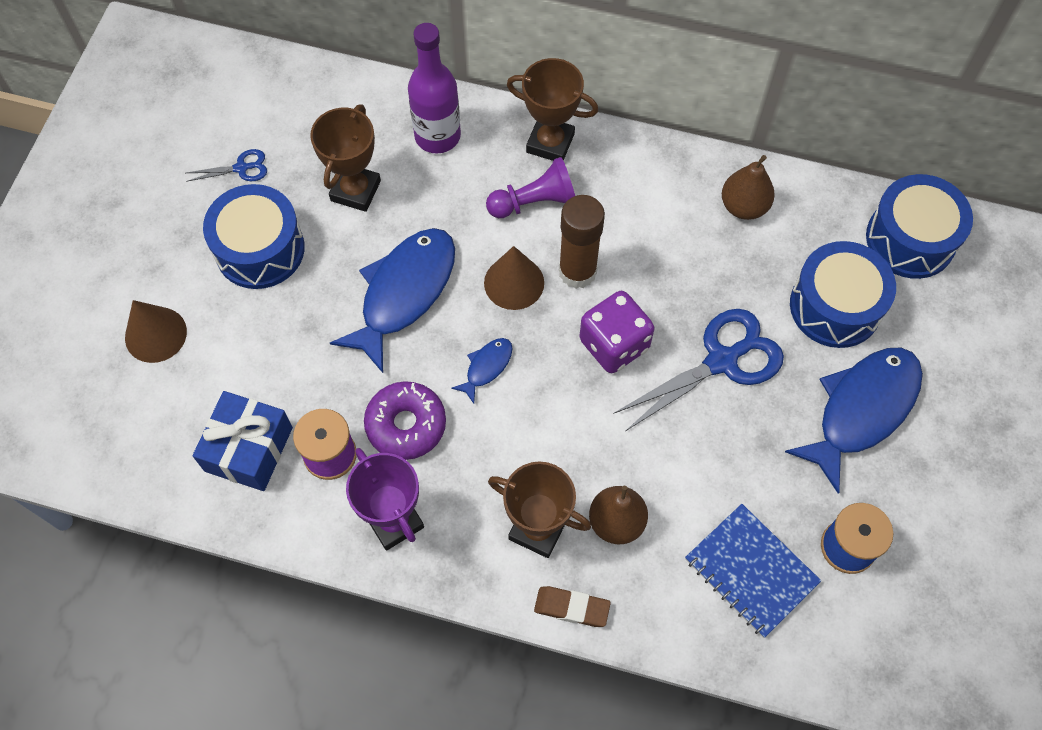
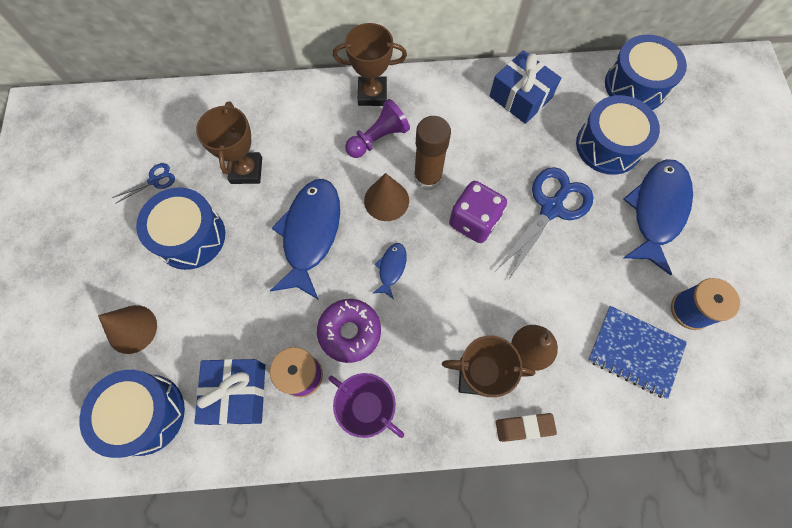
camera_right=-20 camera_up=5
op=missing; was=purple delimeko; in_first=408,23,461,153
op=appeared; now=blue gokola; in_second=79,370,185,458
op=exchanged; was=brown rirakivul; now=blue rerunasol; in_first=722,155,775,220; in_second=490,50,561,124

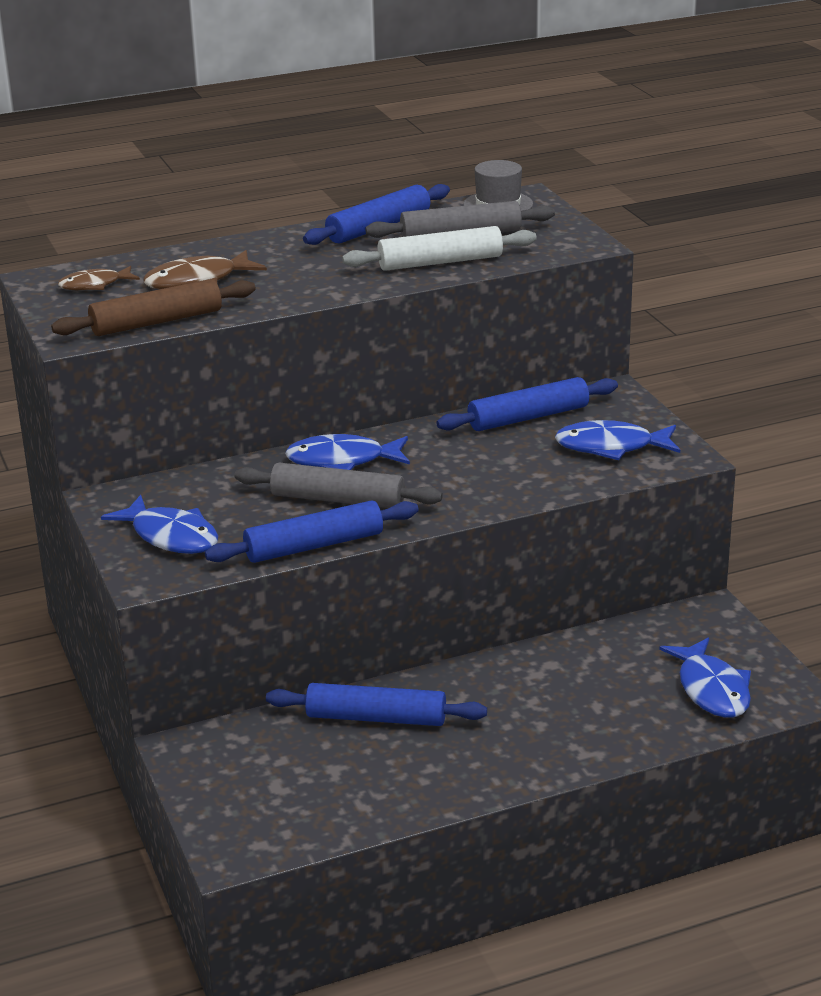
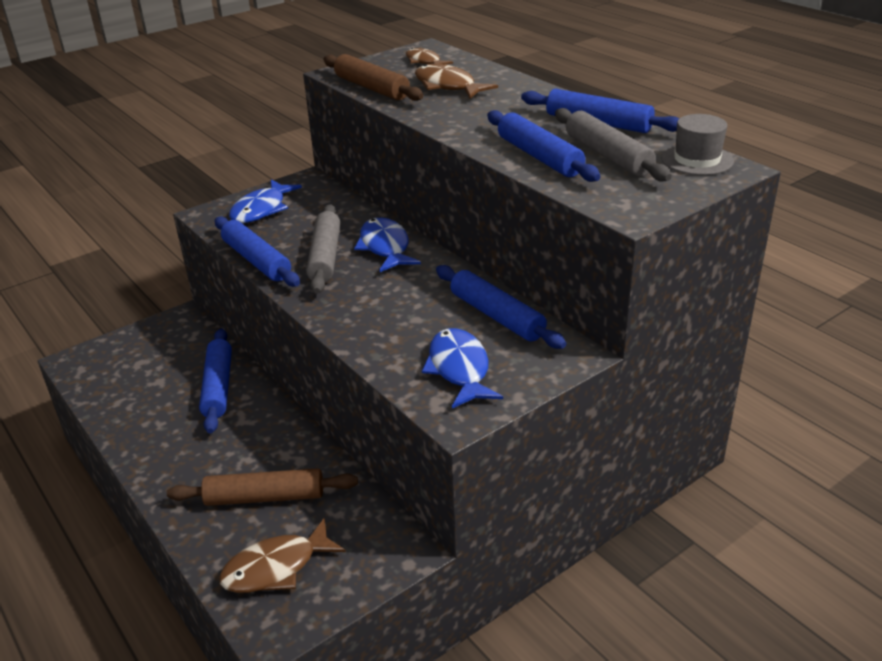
camera_right=75 camera_up=5
op=appeared; now=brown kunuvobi; in_second=167,468,358,506
op=colour; was=white kunuvobi; now=blue kunuvobi; in_first=342,226,537,271; in_second=487,110,601,182
op=colour; was=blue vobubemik; now=brown vobubemik; in_first=659,638,751,718; in_second=219,518,346,593

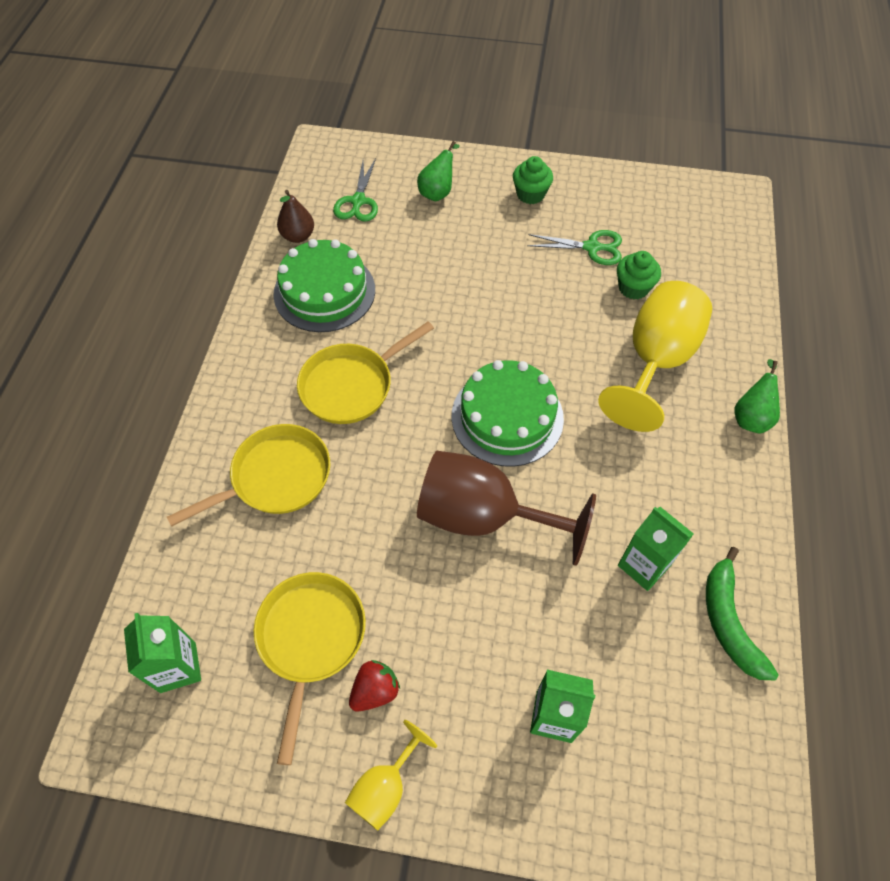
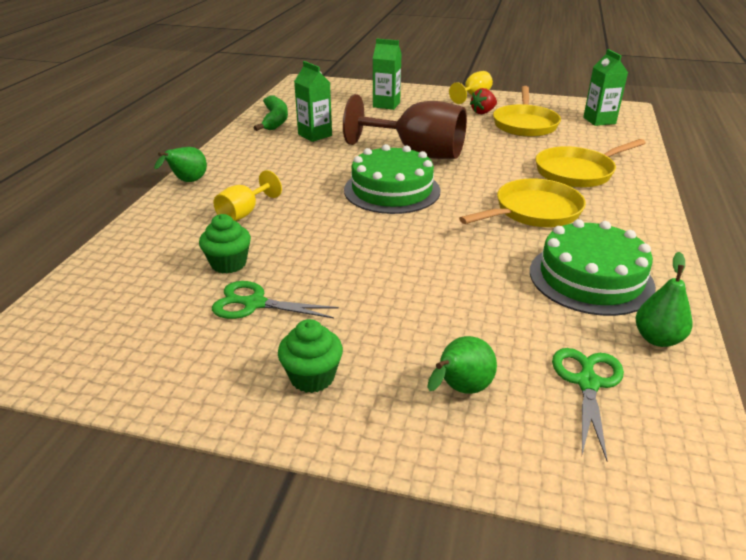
camera_right=-175 camera_up=-25
op=colour; was=brown rirakivul; now=green rirakivul; in_first=277,190,314,243; in_second=635,252,693,347
op=size; was=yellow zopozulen; in_first=598,281,712,432; in_second=214,170,282,221; ratio=0.5

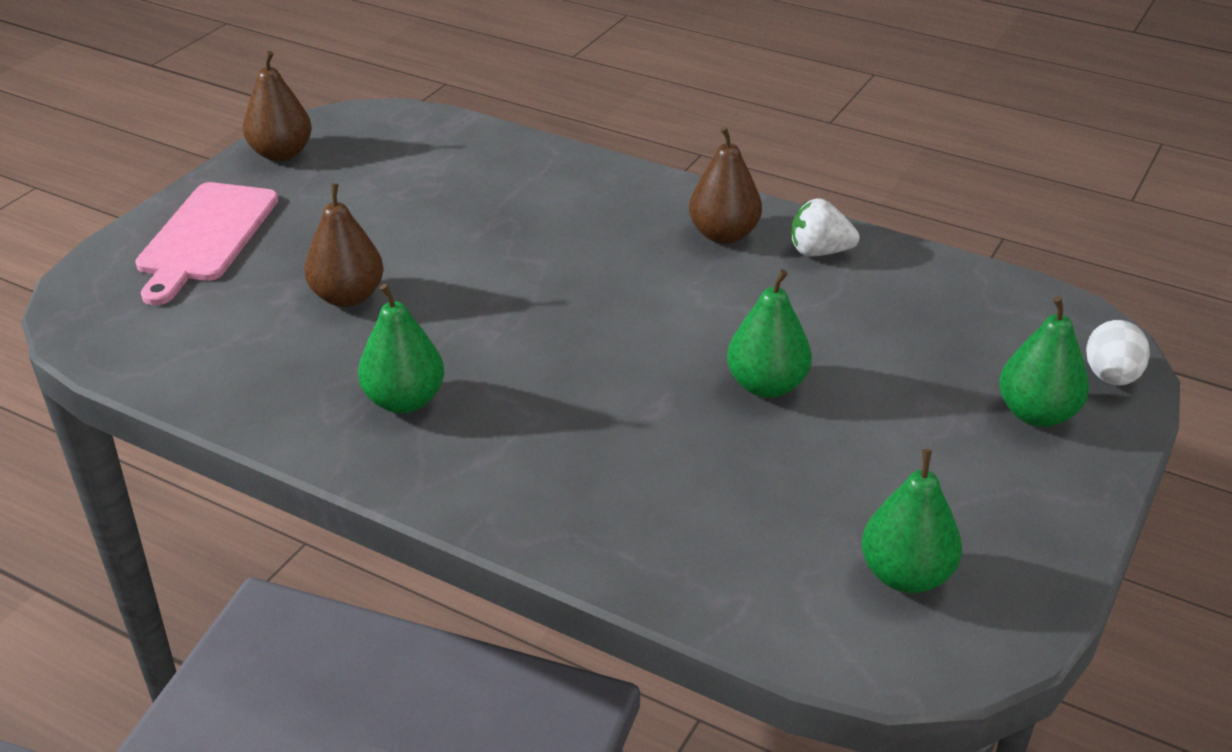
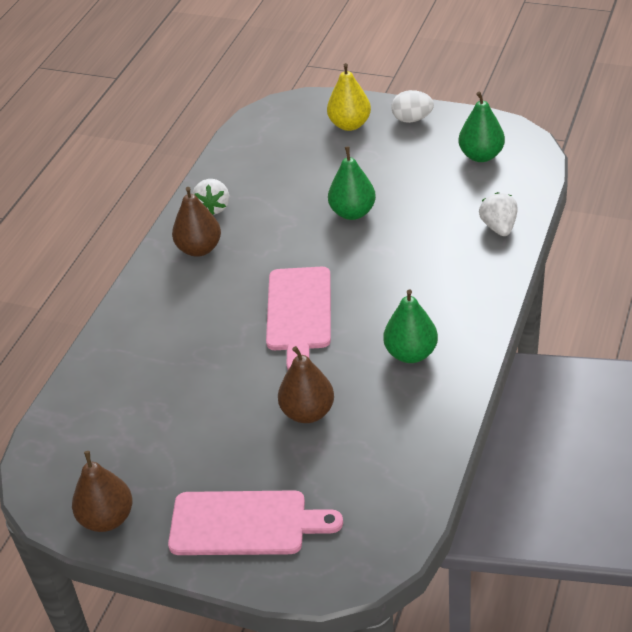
camera_right=-95 camera_up=5
op=appeared; now=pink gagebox; in_second=266,267,331,370
op=appeared; now=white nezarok; in_second=479,192,518,236
op=relocated; was=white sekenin; in_first=1086,320,1150,385; in_second=391,90,434,123
op=colour; was=green rirakivul; now=yellow rirakivul; in_first=999,296,1089,427; in_second=327,63,371,131

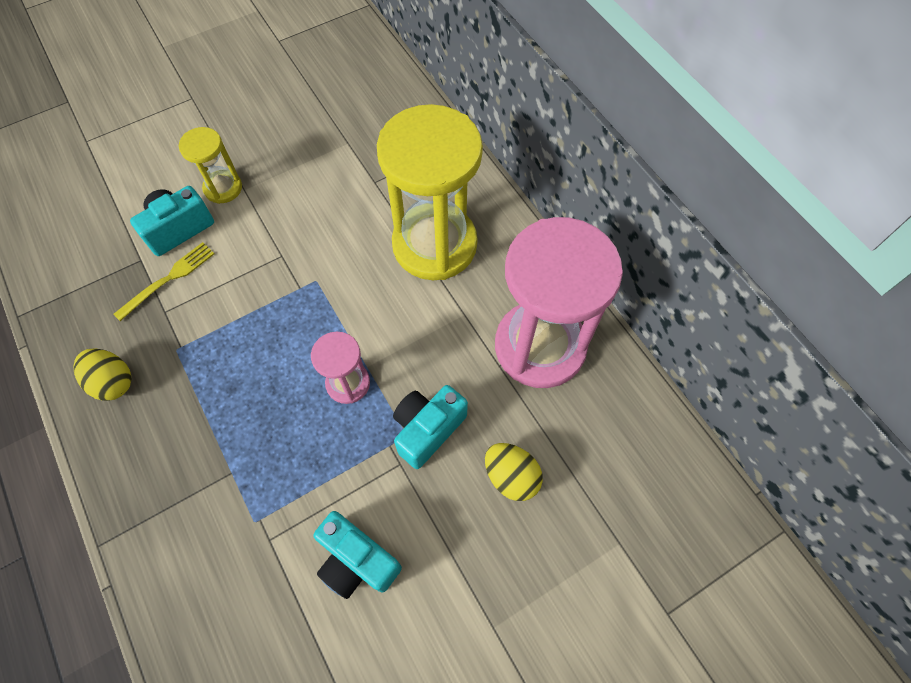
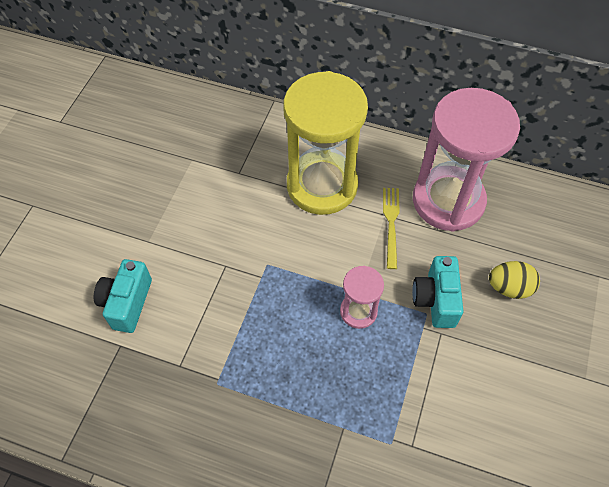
camera_right=-40 camera_up=-5
op=missing; was=yellow sekenin; in_first=74,348,132,401
op=missing; was=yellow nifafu; in_first=179,127,242,204
op=missing; was=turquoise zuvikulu; in_first=313,511,402,599
op=relocated; was=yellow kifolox; in_first=113,242,215,321; in_second=383,188,399,269

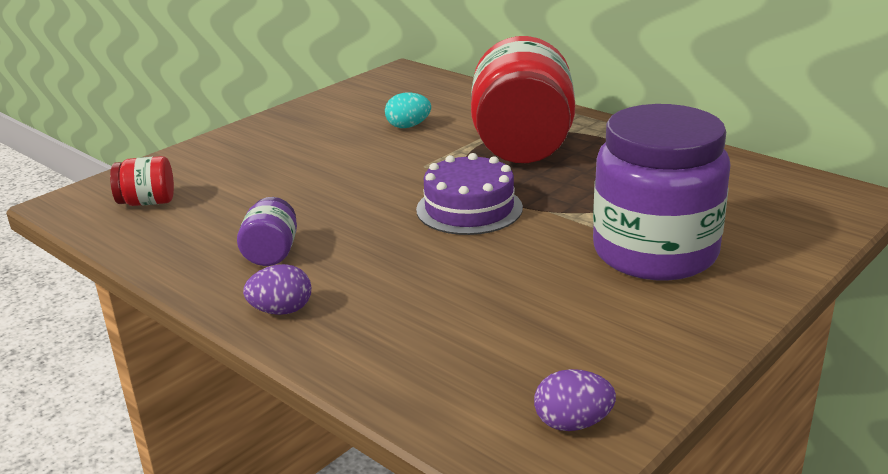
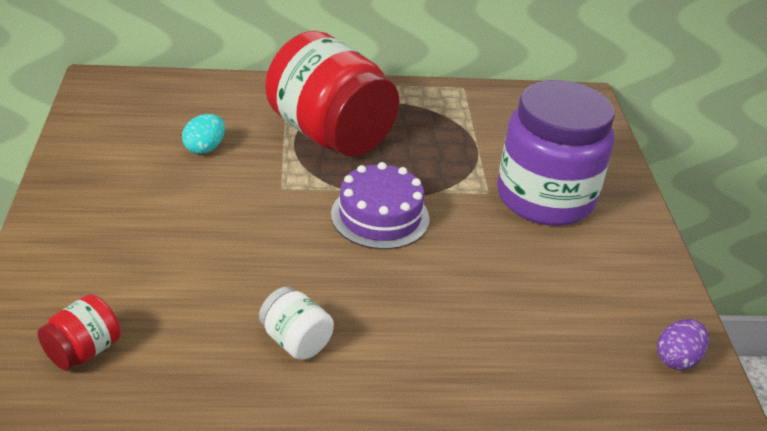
camera_right=-50 camera_up=10
op=missing; was=purple sekenin; in_first=243,264,311,315
op=colour; was=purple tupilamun; now=white tupilamun; in_first=237,197,297,266; in_second=259,287,334,360

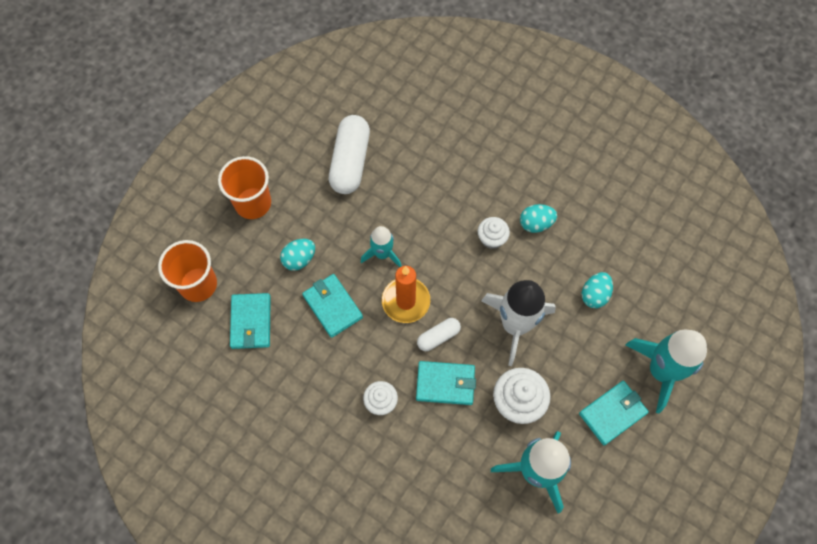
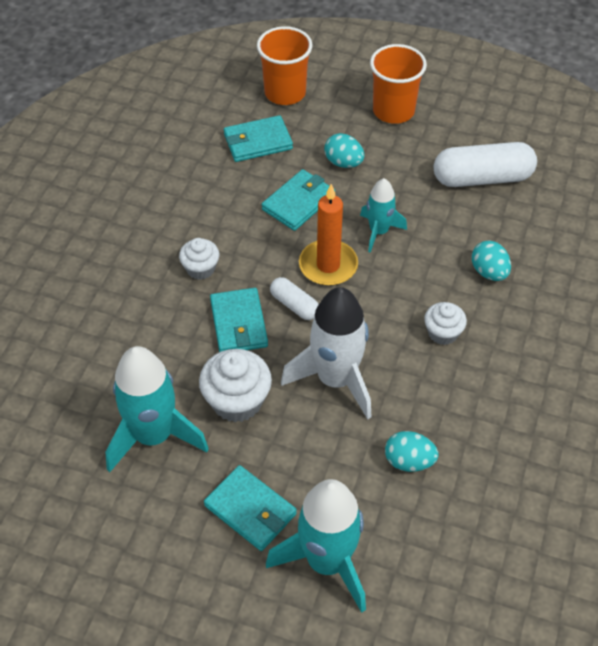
camera_right=75 camera_up=-15
op=relocated; was=turquoise sekenin; in_first=520,204,557,233; in_second=472,241,511,281

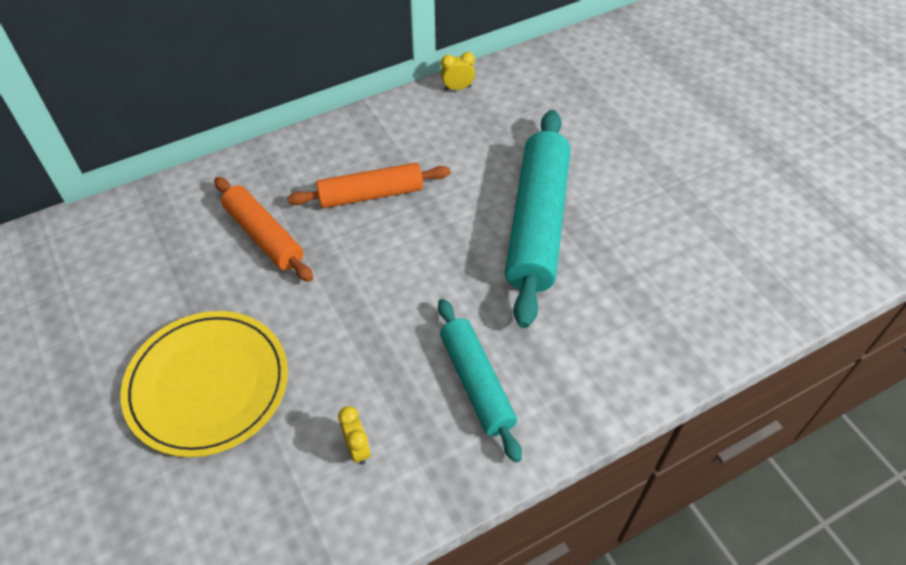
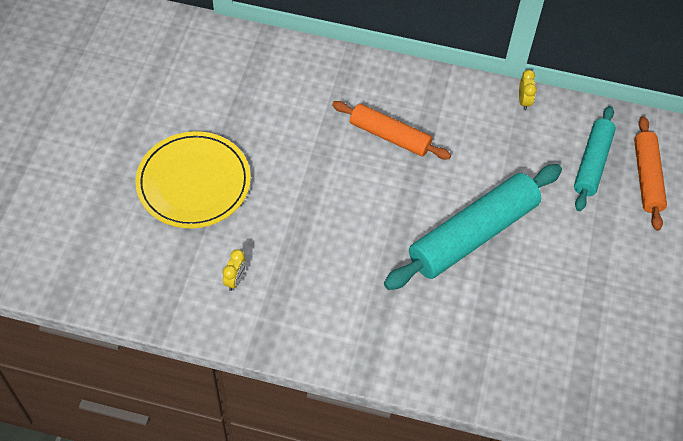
camera_right=40 camera_up=5
op=relocated; was=orange kunuvobi; in_first=214,177,313,282; in_second=634,116,667,231
op=relocated; was=turquoise kunuvobi; in_first=438,299,522,463; in_second=574,106,616,211
op=spun; was=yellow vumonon; in_first=441,52,475,91; in_second=519,70,537,111; clockwise=60

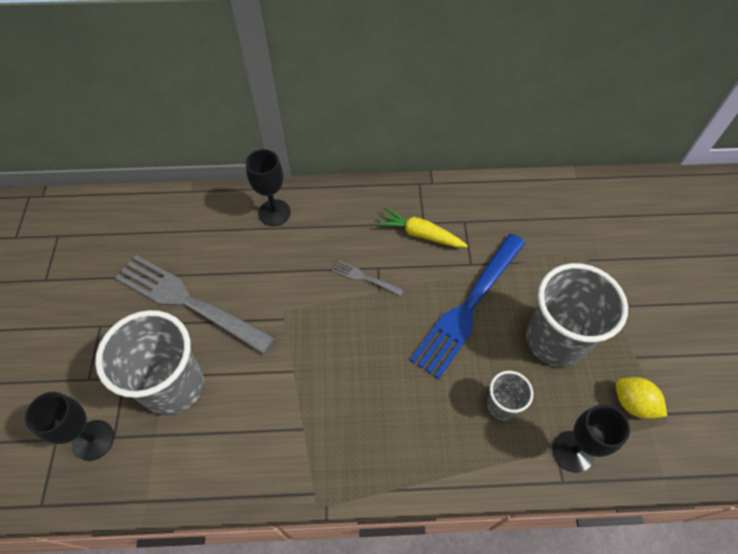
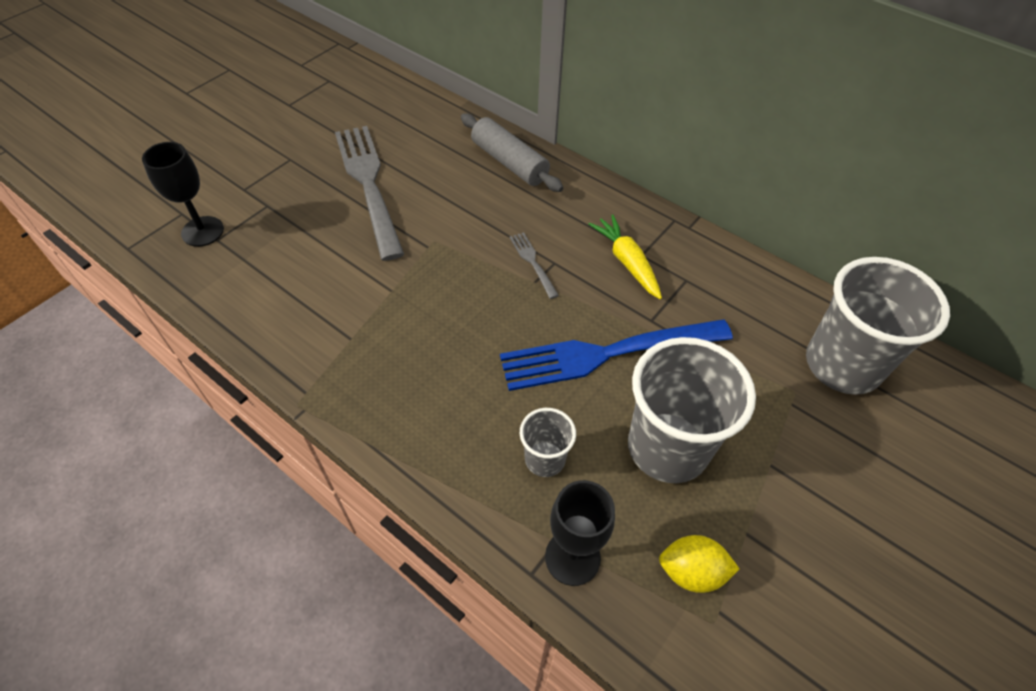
camera_right=40 camera_up=-5
op=relocated; was=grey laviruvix; in_first=95,310,204,416; in_second=806,257,950,395
op=exchanged; was=black zopozulen; now=grey kunuvobi; in_first=246,149,291,226; in_second=461,113,563,192
op=spun; was=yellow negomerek; in_first=616,377,667,419; in_second=659,535,739,593; clockwise=-75

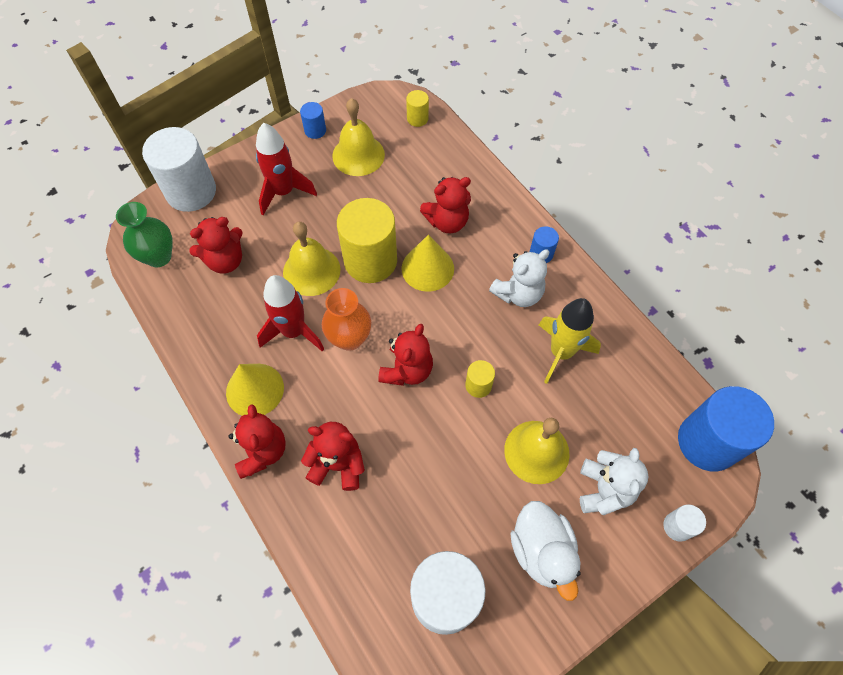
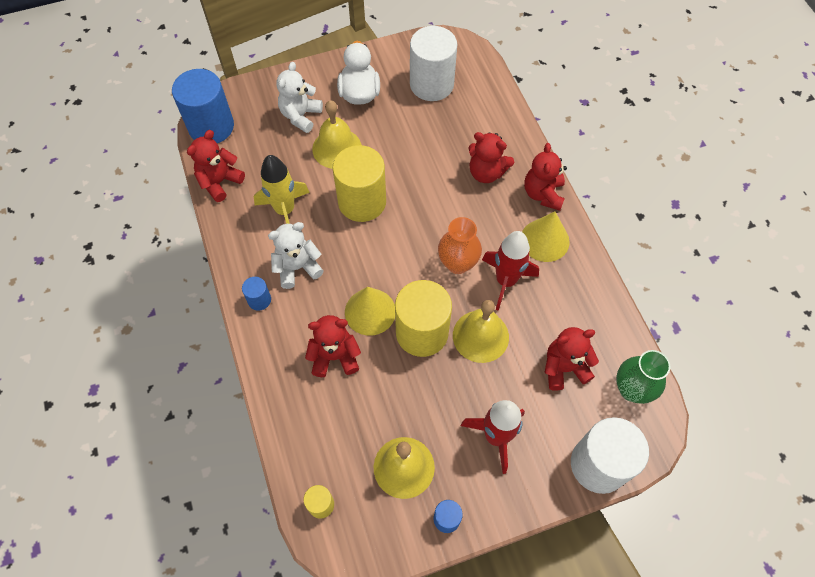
camera_right=-165 camera_up=0
op=missing; was=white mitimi; in_first=663,504,706,542
op=relocated; was=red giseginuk; in_first=378,324,433,386; in_second=187,130,245,202
op=size; was=yellow mitimi; in_first=465,360,495,398; in_second=333,145,386,222; ratio=2.2

